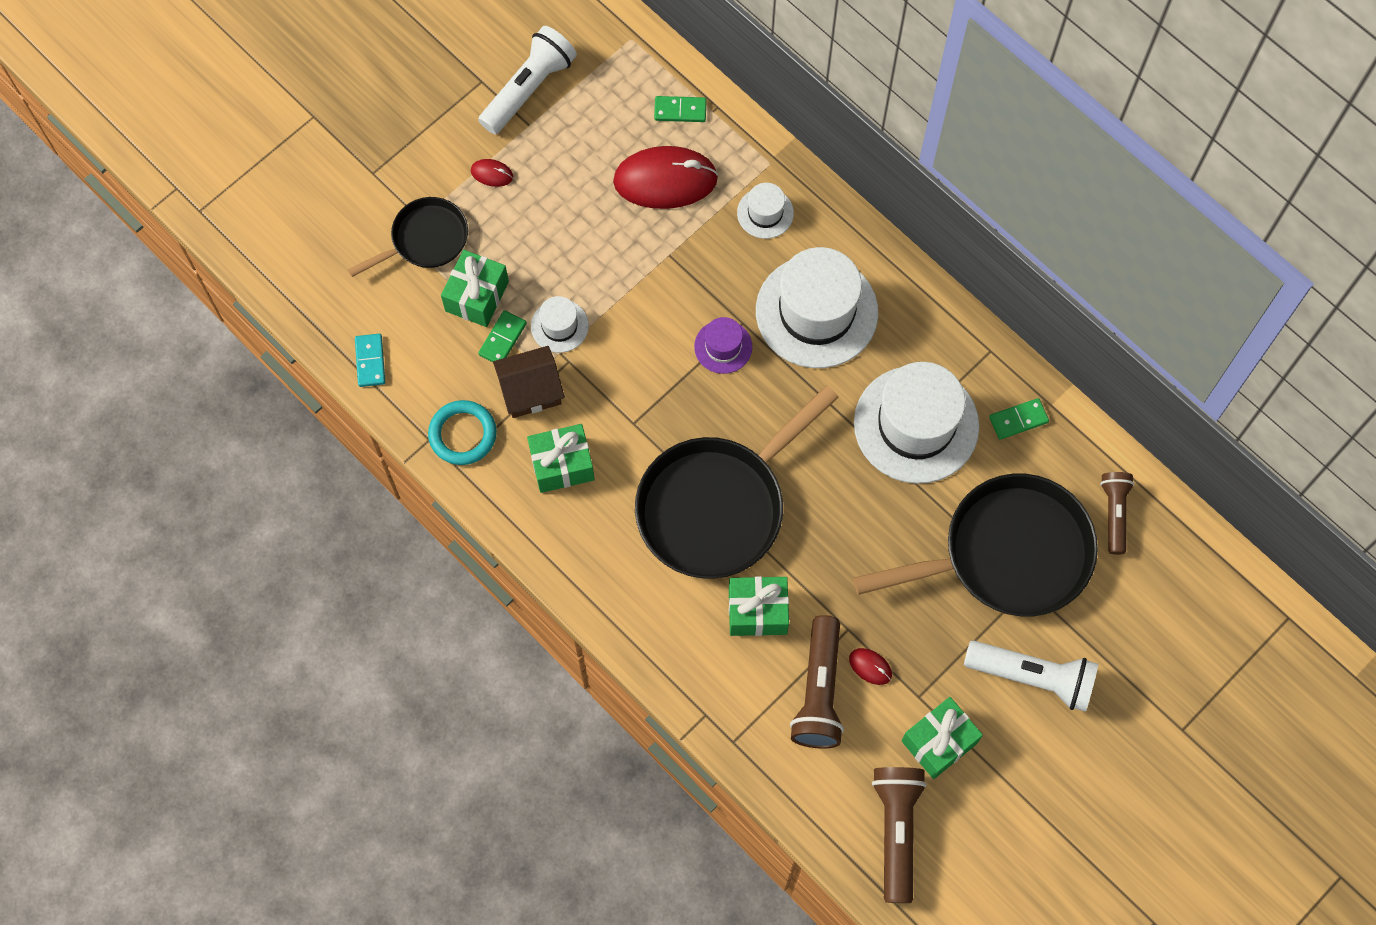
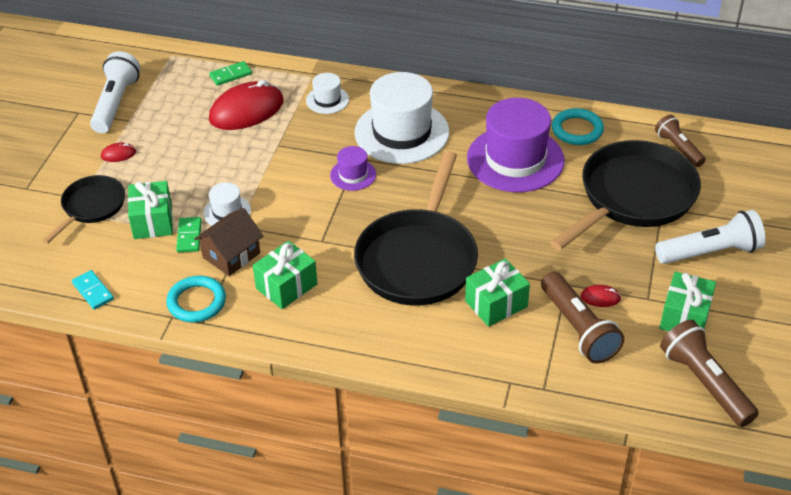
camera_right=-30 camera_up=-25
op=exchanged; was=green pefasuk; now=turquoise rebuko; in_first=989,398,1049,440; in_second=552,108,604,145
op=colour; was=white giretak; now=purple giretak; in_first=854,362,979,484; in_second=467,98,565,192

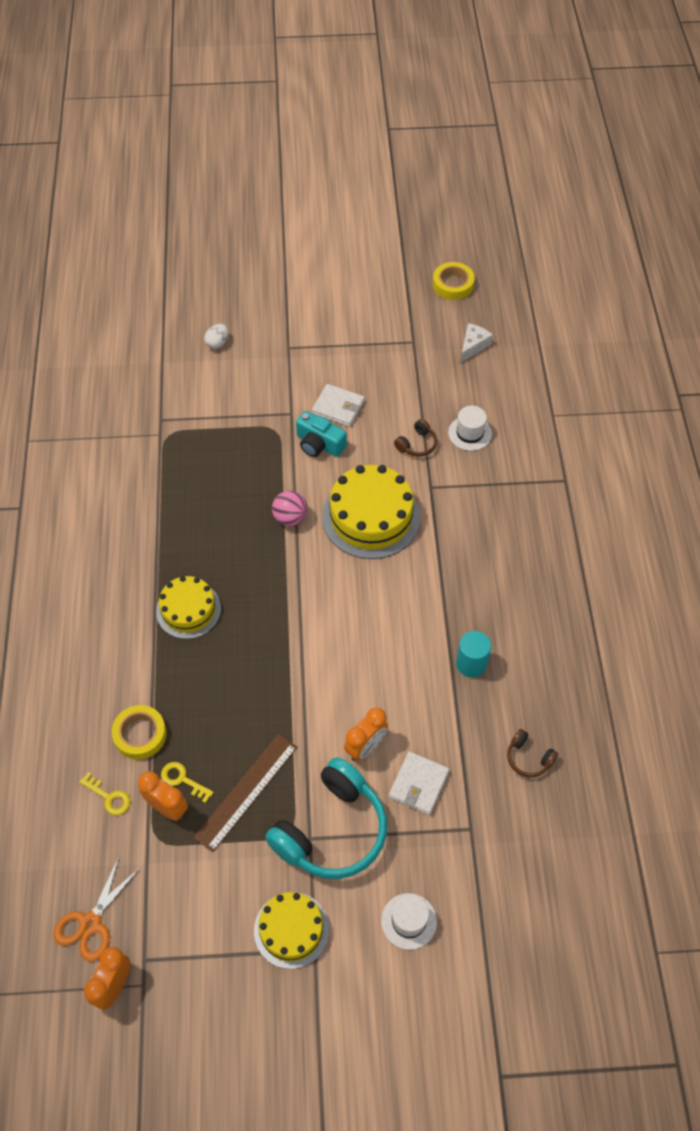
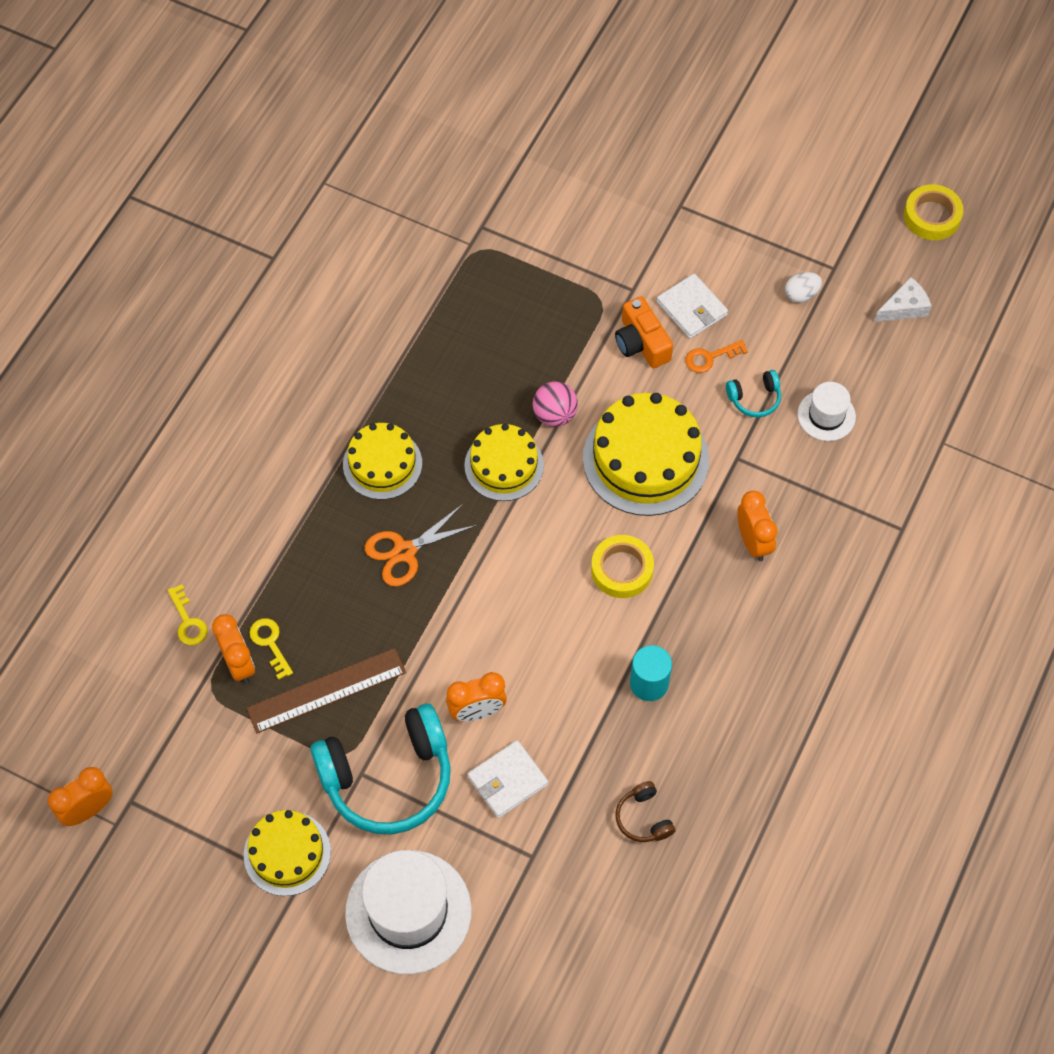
camera_right=30 camera_up=5
op=appeared; now=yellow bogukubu; in_second=464,424,544,501
op=appeared; now=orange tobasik; in_second=685,340,748,373
op=appeared; now=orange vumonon; in_second=737,491,778,561
op=relocated; was=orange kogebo; in_first=53,857,141,961; in_second=365,504,477,586
op=relocated; was=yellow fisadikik; in_first=112,705,167,760; in_second=591,535,654,598
op=relocated; was=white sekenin; in_first=204,324,228,349; in_second=785,272,822,303
op=colour; was=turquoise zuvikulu; now=orange zuvikulu; in_first=296,411,347,457; in_second=615,296,673,368
op=colour; was=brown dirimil; now=turquoise dirimil; in_first=394,419,437,457; in_second=726,370,781,417
op=size; was=white giretak; in_first=381,893,437,950; in_second=345,850,472,974; ratio=1.93

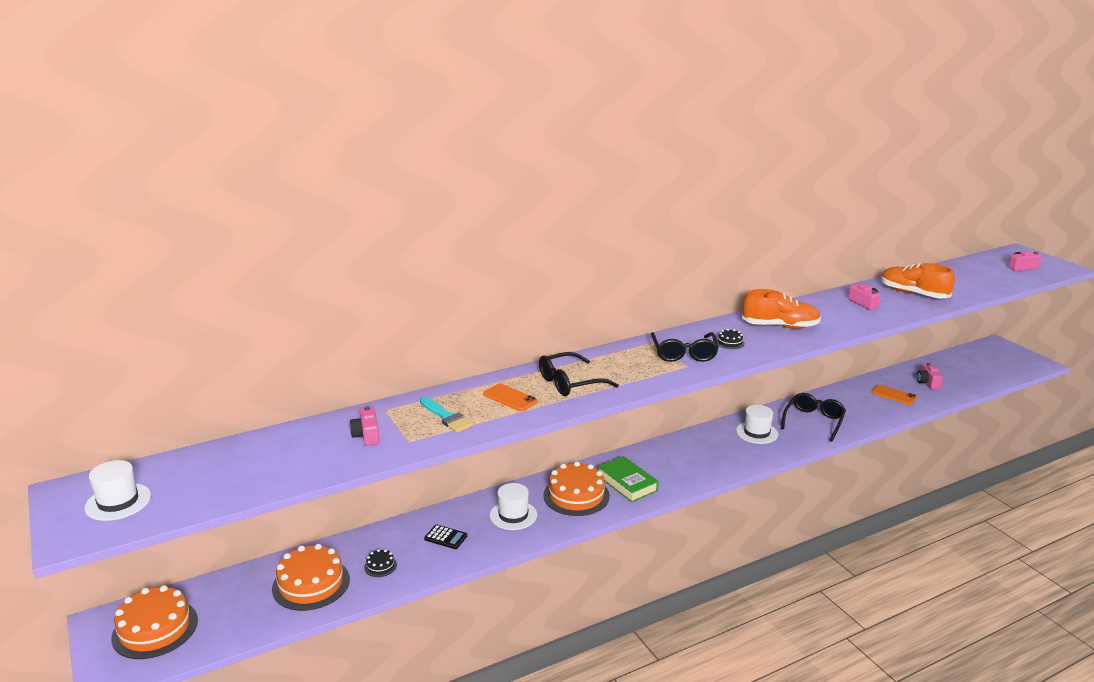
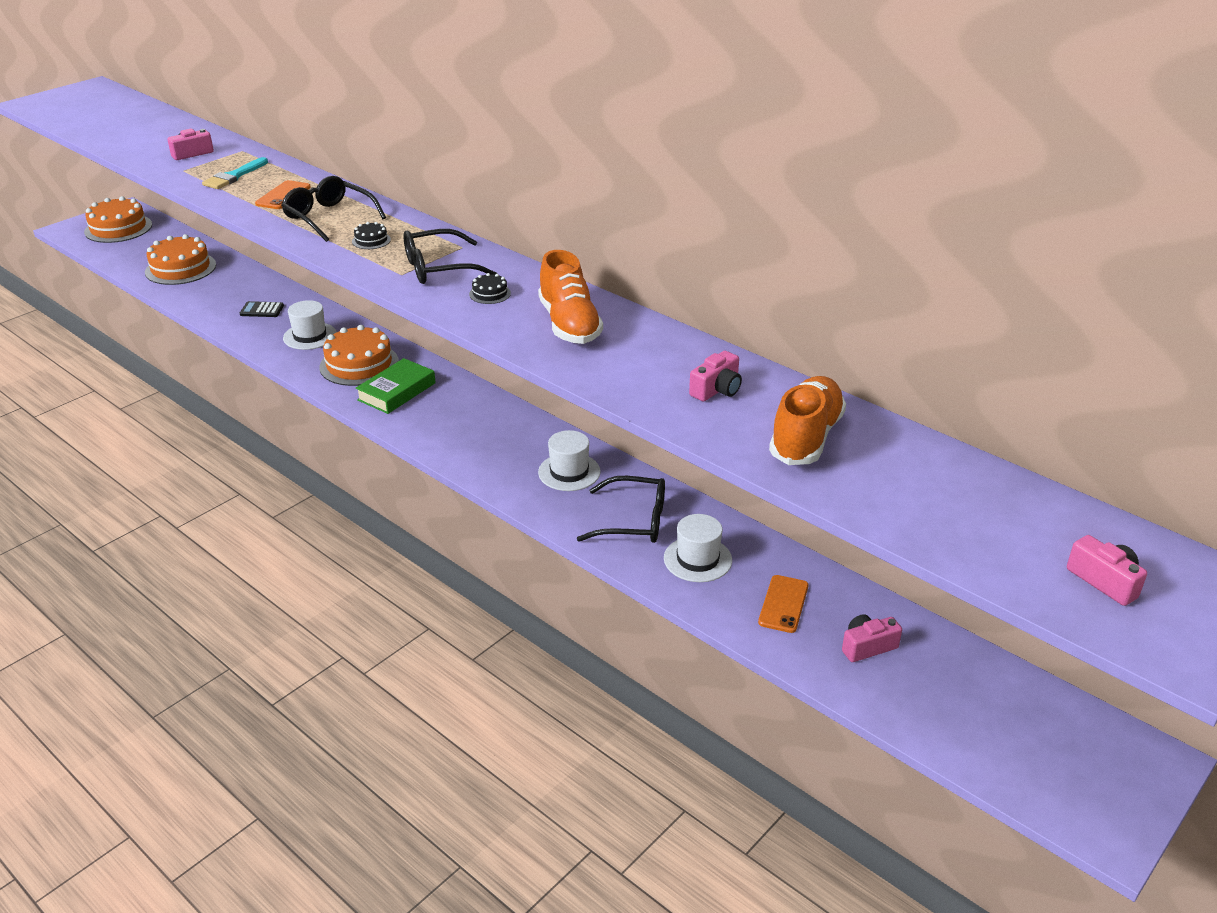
camera_right=70 camera_up=10
op=relocated; was=white giretak; in_first=84,460,151,521; in_second=664,514,732,582
op=relocated; was=black bogukubu; in_first=364,549,397,577; in_second=352,222,391,249
op=spun; was=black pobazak; in_first=424,525,467,549; in_second=240,301,284,317; clockwise=90

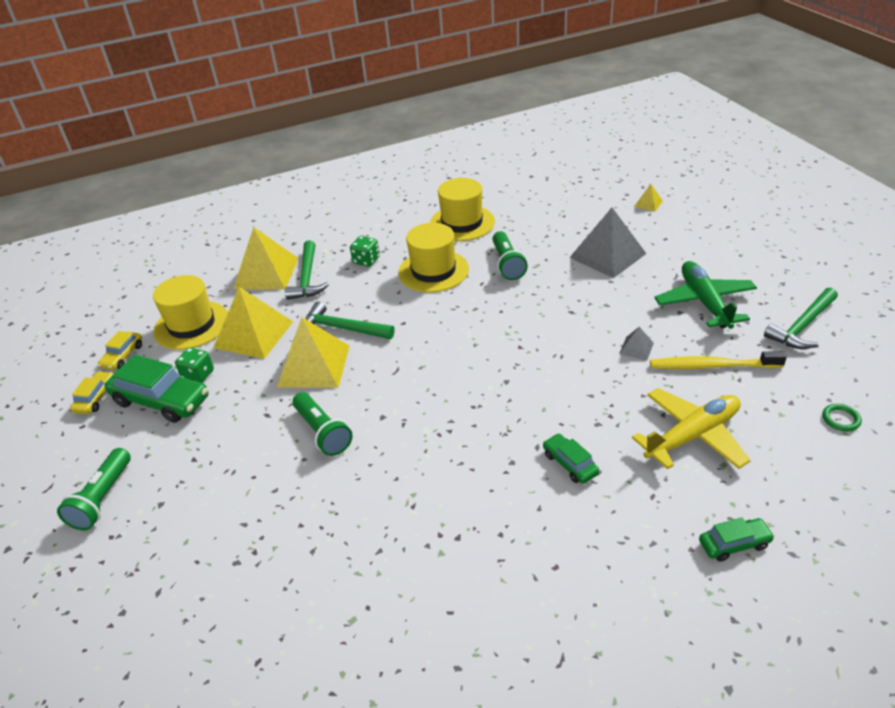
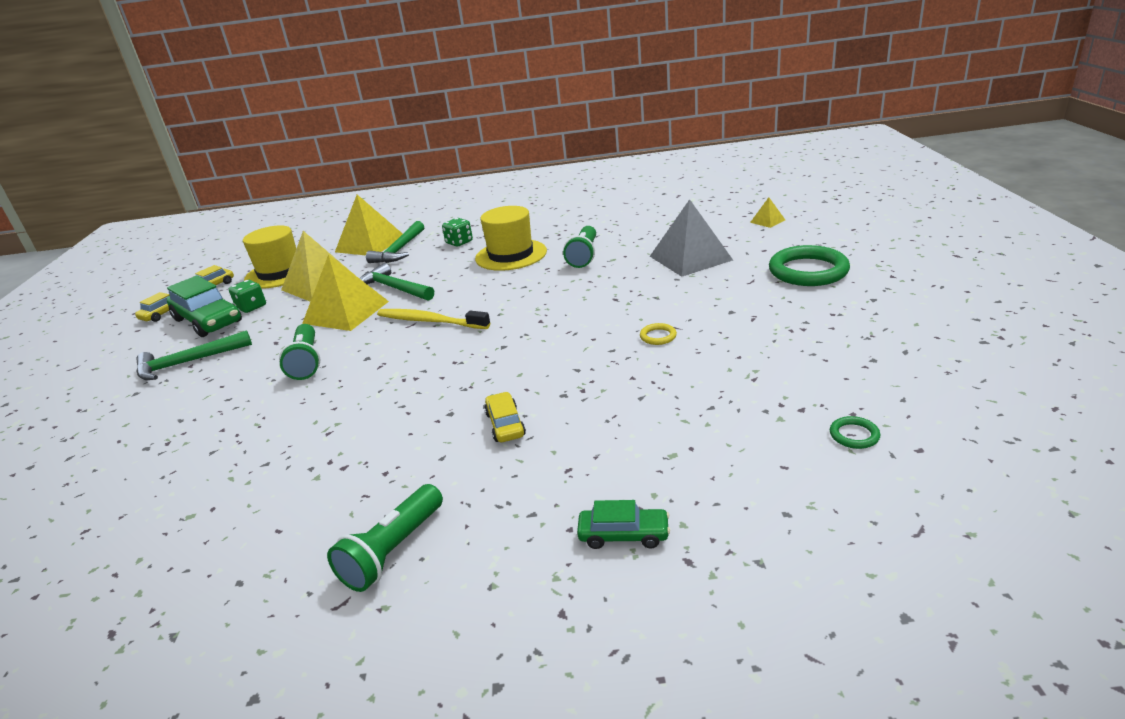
camera_right=20 camera_up=-10
op=missing; was=yellow giretak; in_first=430,178,495,241
op=missing; was=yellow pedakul; in_first=632,388,751,469
op=missing; was=green pedakul; in_first=654,261,757,329
op=appeared; now=green rebuko; in_second=769,245,850,286
op=relocated; was=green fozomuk; in_first=57,448,131,530; in_second=327,484,443,592
op=relocated; was=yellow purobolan; in_first=650,351,787,369; in_second=377,309,490,329
op=relocated; was=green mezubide; in_first=764,287,838,349; in_second=136,330,252,380
op=exchanged; was=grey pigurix; now=yellow rebuko; in_first=619,327,654,361; in_second=640,323,677,345
op=colour; was=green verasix; now=yellow verasix; in_first=543,433,599,484; in_second=484,392,526,442

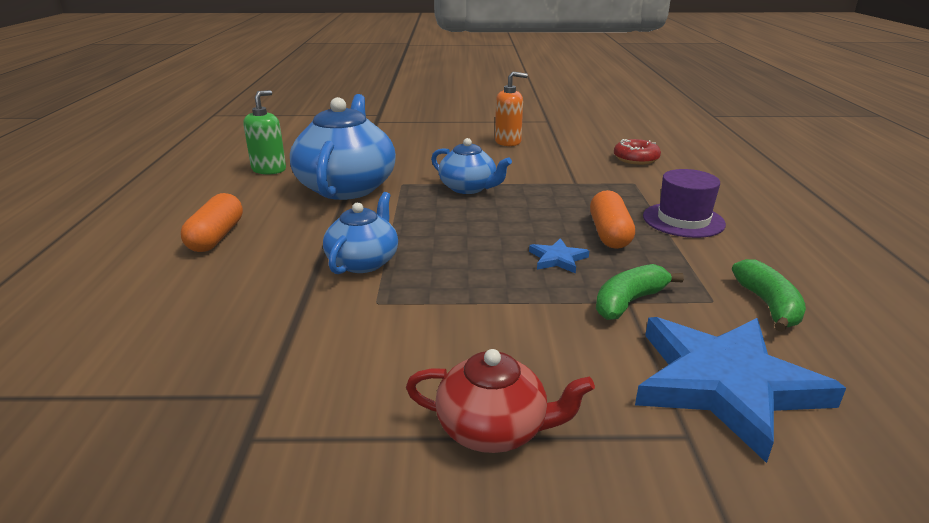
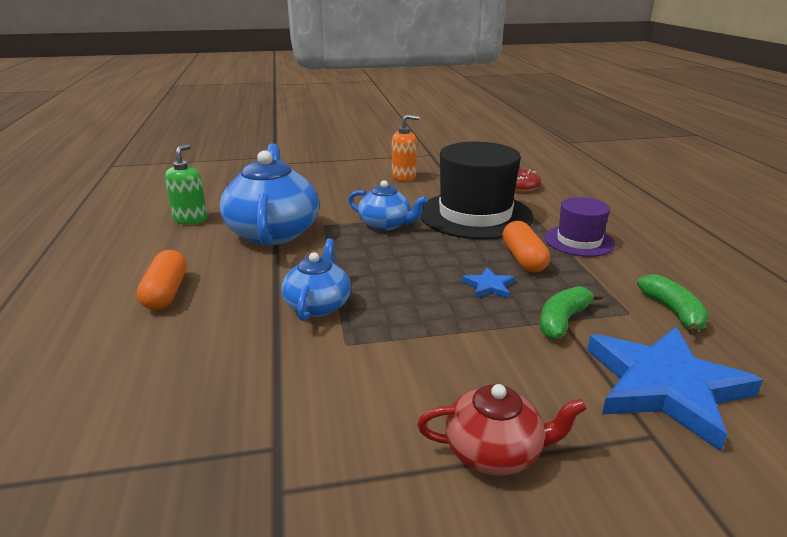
camera_right=-10 camera_up=0
op=appeared; now=black giretak; in_second=420,142,533,239

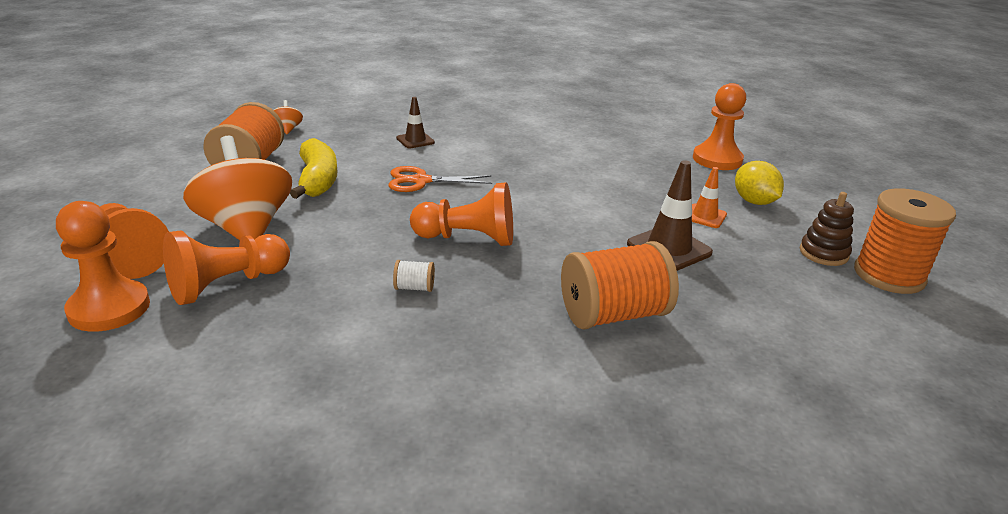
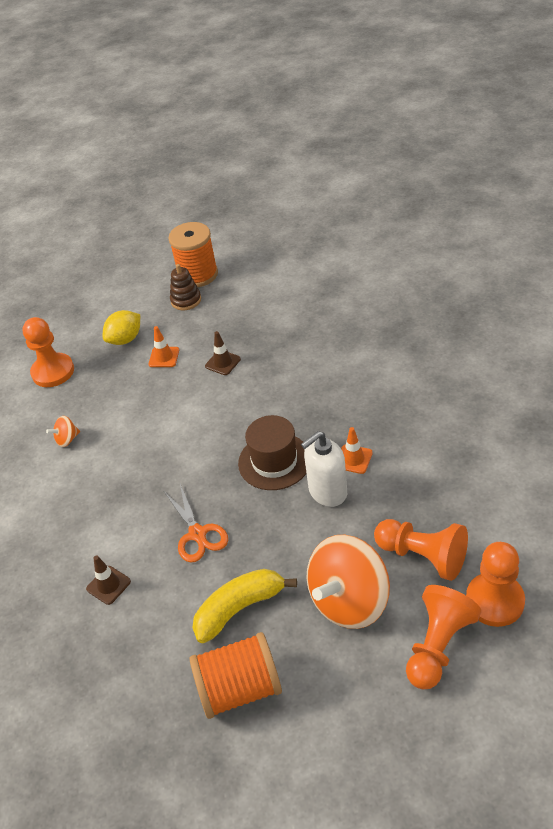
camera_right=-105 camera_up=15
op=missing; was=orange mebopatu; in_first=561,241,679,330
op=appeared; now=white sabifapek; in_second=301,431,347,507
op=relocated; was=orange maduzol; in_first=273,100,303,134; in_second=46,416,80,447
op=exchanged; was=white mebopatu; now=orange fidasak; in_first=393,260,435,292; in_second=341,427,373,474
op=exchanged; was=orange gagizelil; now=brown giretak; in_first=410,182,513,246; in_second=238,415,307,490
op=size; was=brown fidasak; in_first=627,160,713,271; in_second=205,331,241,375; ratio=0.61

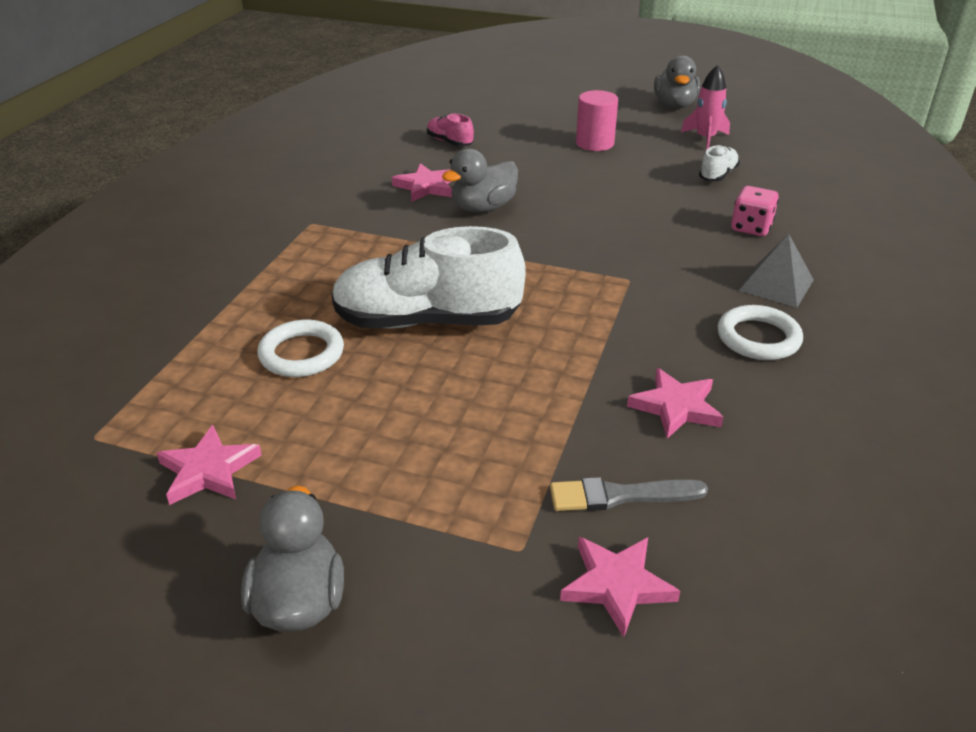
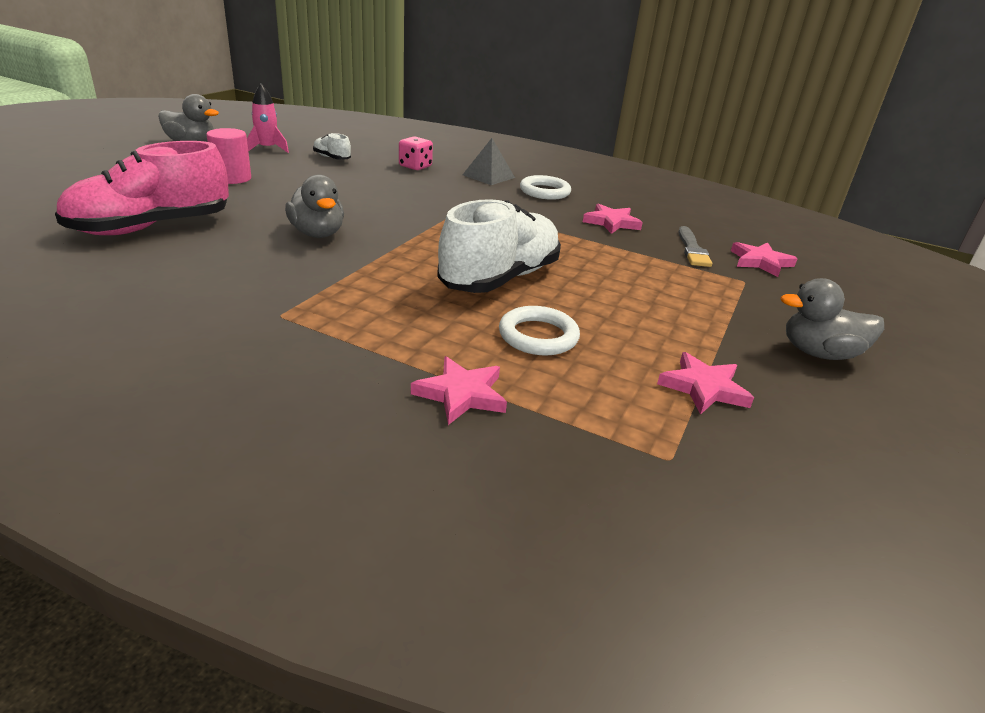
camera_right=-85 camera_up=-5
op=relocated; was=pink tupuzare; in_first=392,163,452,202; in_second=411,356,507,425
op=spun; was=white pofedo; in_first=331,226,526,329; in_second=437,199,561,293; clockwise=-150
op=size; was=pink pofedo; in_first=427,114,474,146; in_second=55,141,229,235; ratio=2.27

